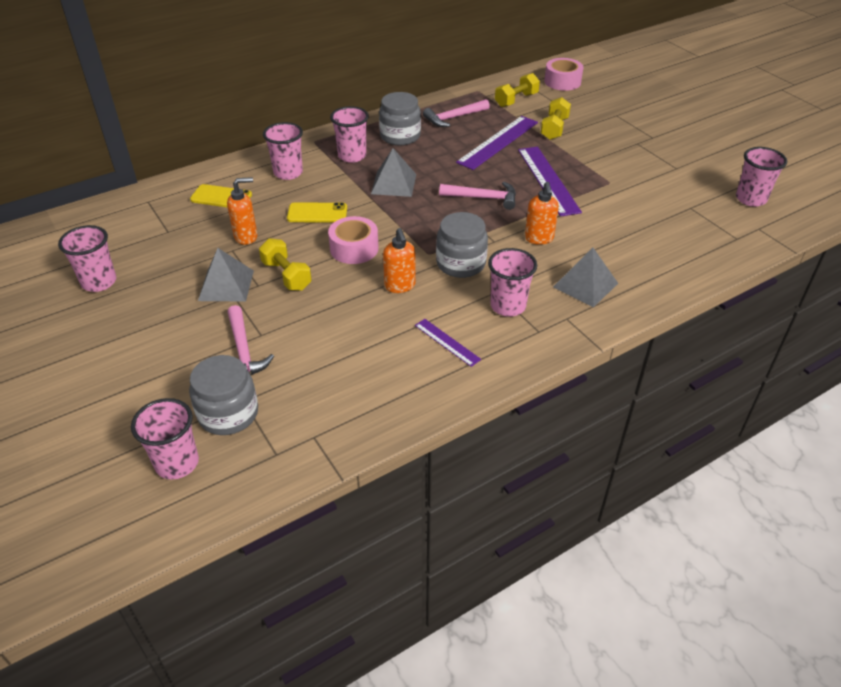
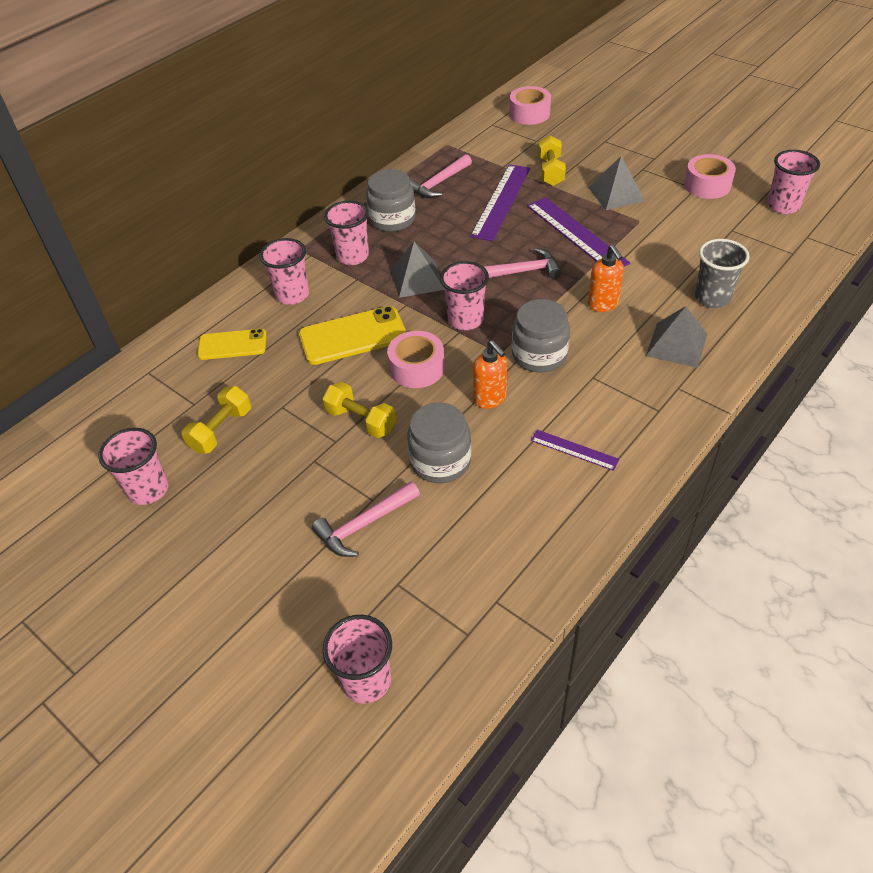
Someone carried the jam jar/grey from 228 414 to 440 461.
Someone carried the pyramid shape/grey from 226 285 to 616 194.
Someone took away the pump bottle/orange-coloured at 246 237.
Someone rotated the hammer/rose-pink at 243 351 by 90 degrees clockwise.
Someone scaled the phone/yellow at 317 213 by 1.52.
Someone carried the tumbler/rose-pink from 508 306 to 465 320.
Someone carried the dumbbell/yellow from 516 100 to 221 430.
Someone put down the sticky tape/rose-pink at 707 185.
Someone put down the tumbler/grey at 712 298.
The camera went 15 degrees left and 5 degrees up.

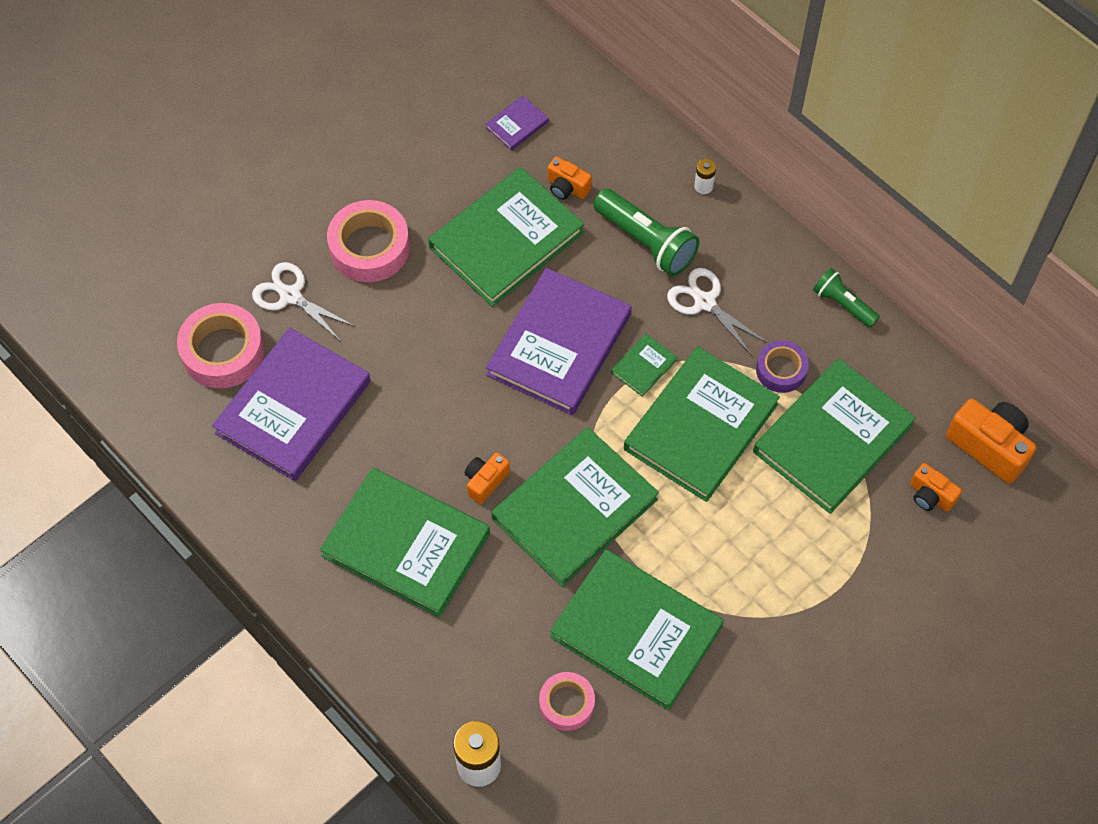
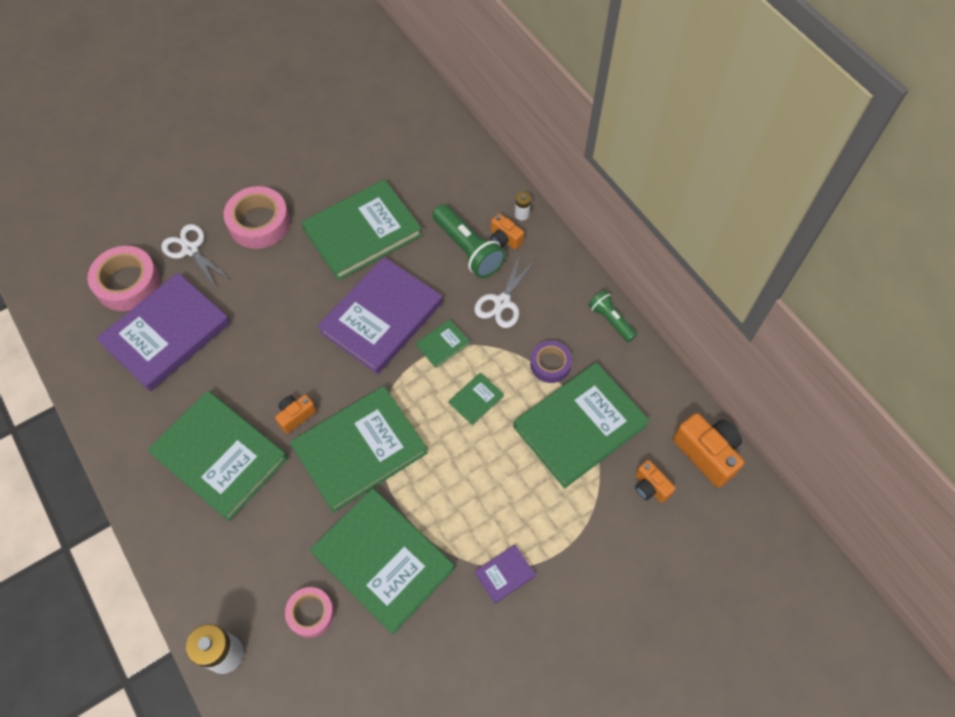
Someone carried the hardcover/violet from 517 124 to 505 574.
Someone carried the compact camera/orange-coloured from 567 188 to 504 239.
Someone scaled the hardcover/leaf-green at 701 427 by 0.42.
Someone rotated the shears/white at 705 302 by 120 degrees counterclockwise.
The camera went 10 degrees right and 0 degrees up.

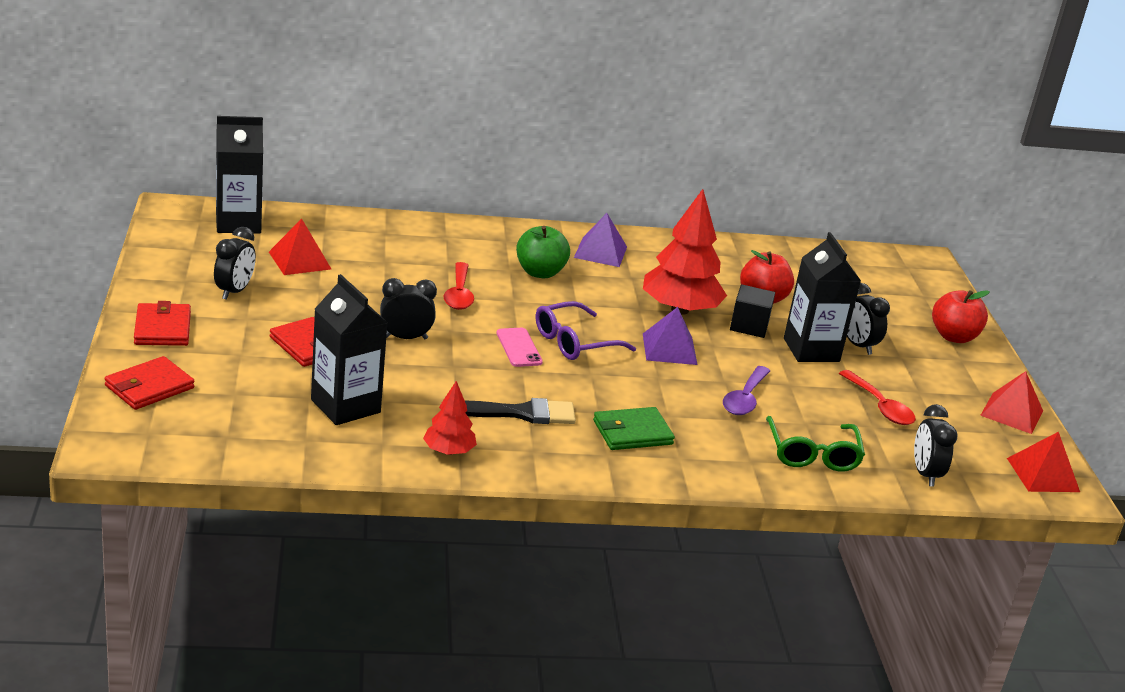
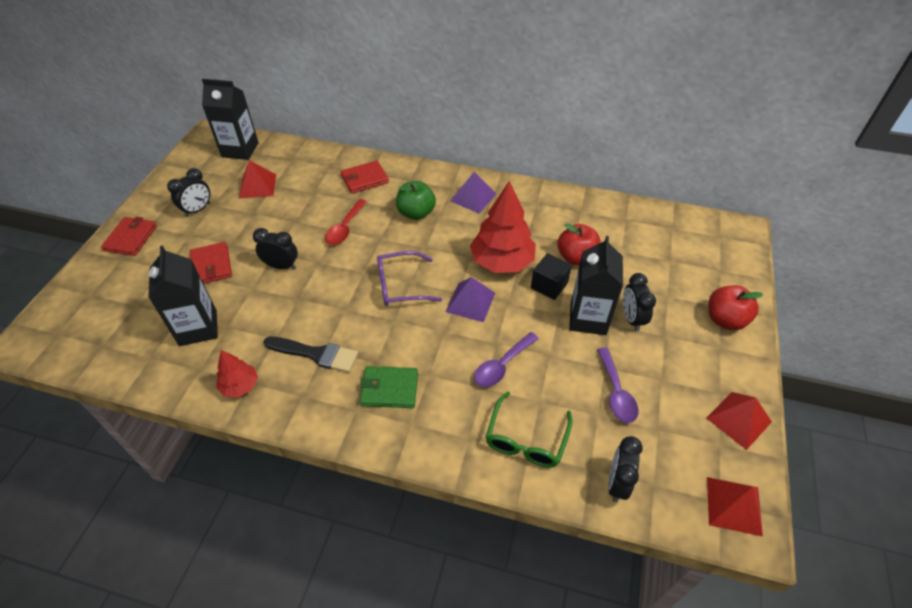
Someone carried the billfold/crimson from 149 387 to 364 179.
Someone took away the phone/rose-pink at 519 348.
Someone repainted the tablespoon/crimson at 880 406, which became the tablespoon/violet at 616 392.
The camera went 25 degrees right and 20 degrees up.

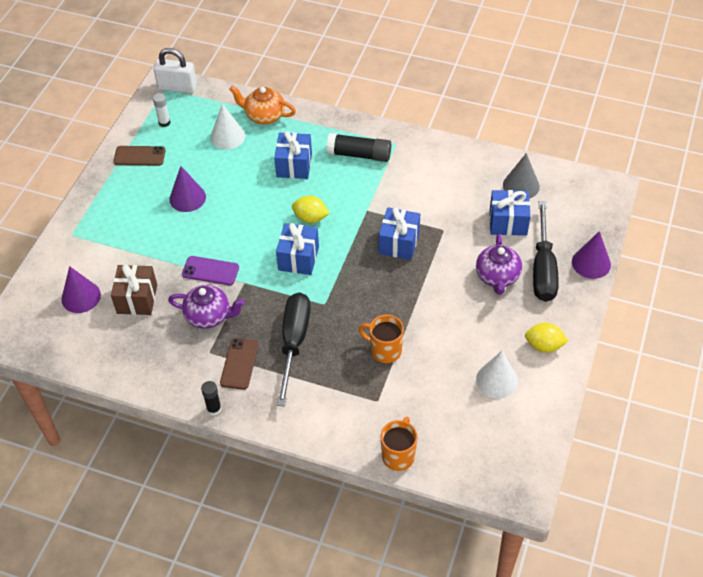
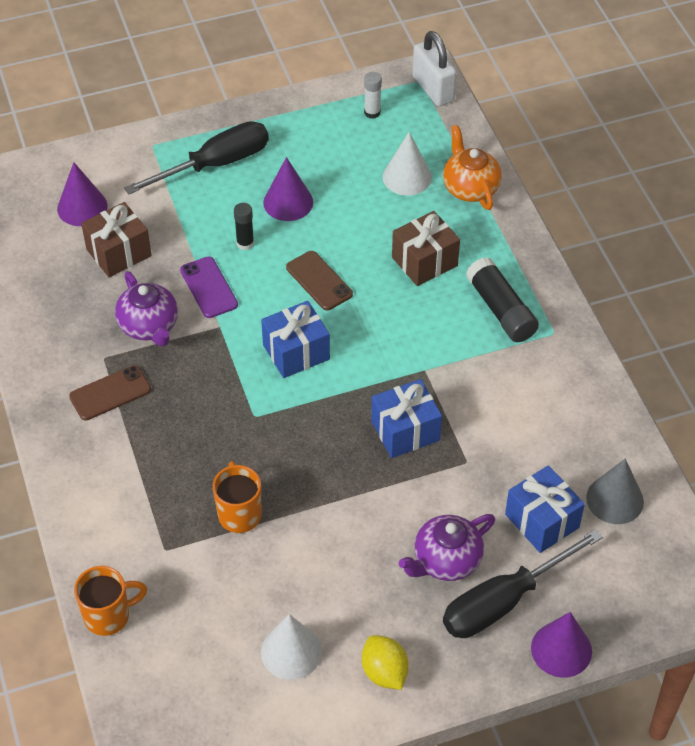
Someone carried the phone/russet from 139 156 to 319 281.
Someone carried the glue/jet-black from 214 409 to 245 243.
Someone repainted the gift/royal blue at 294 165, which became the gift/russet at 424 261.
Someone carried the hand screwdriver/jet-black from 294 342 to 215 164.
Someone took away the lemon/yellow at 310 218.
The camera went 50 degrees right and 0 degrees up.

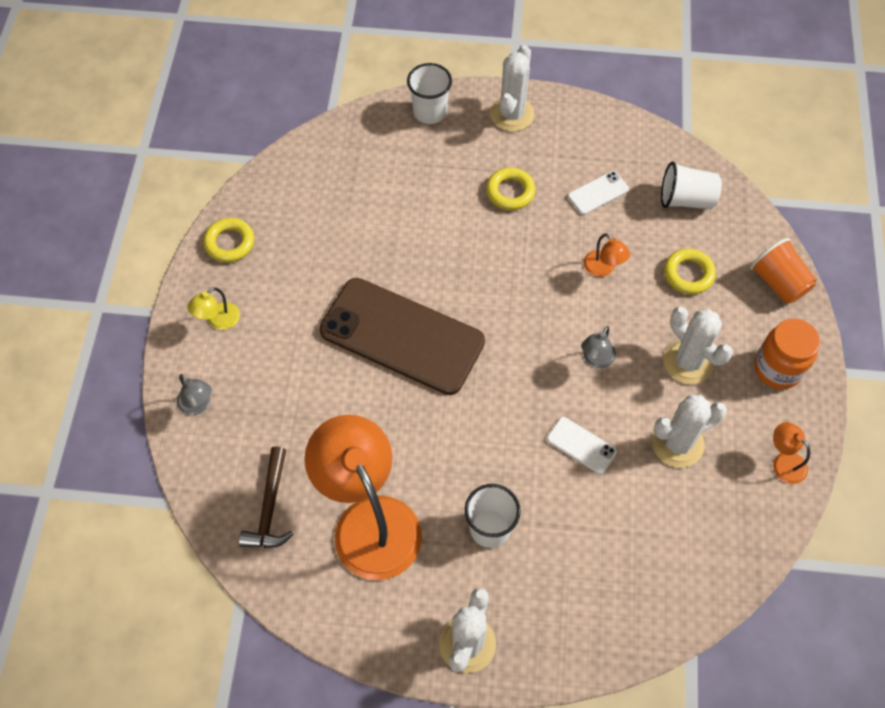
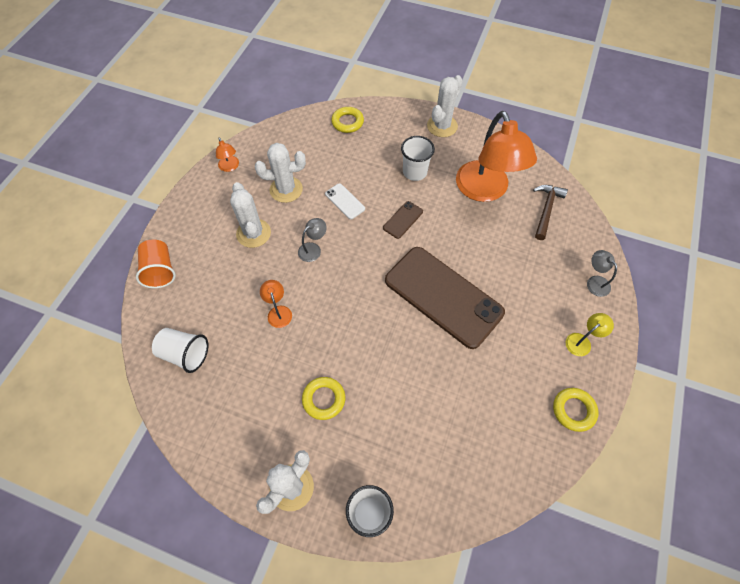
Someone took away the phone/white at 598 193.
Someone carried the hoop/yellow from 688 274 to 347 122.
Someone took away the jam jar/orange-coloured at 777 369.
Someone put down the phone/russet at 403 220.
The camera went 165 degrees left and 0 degrees up.

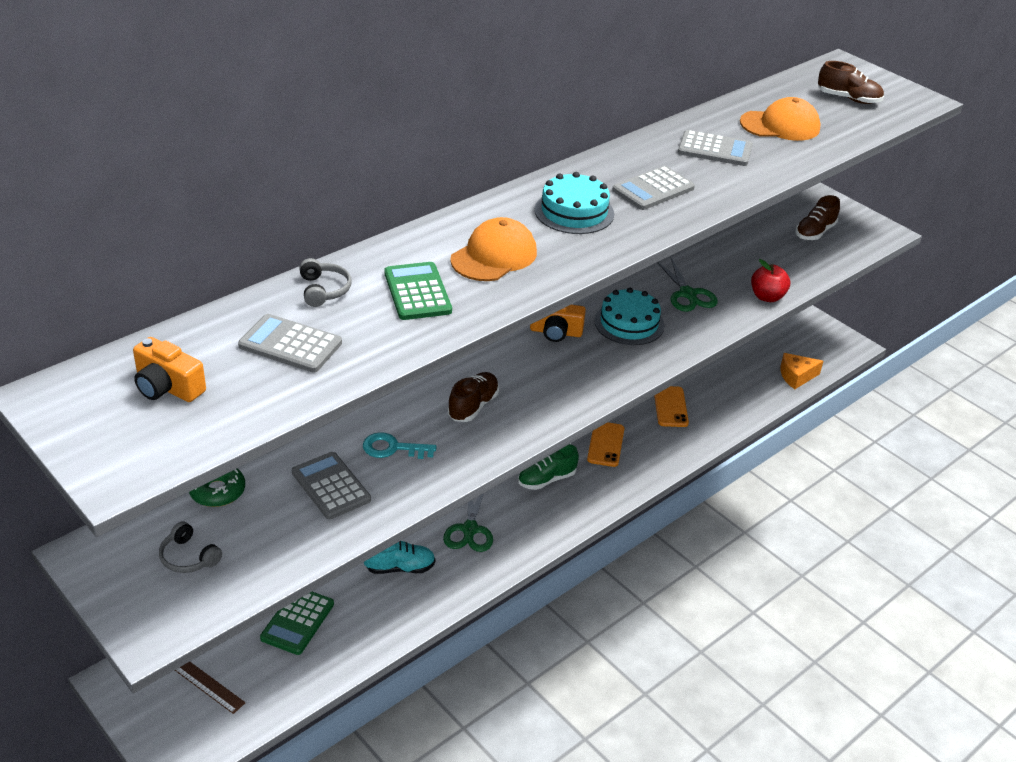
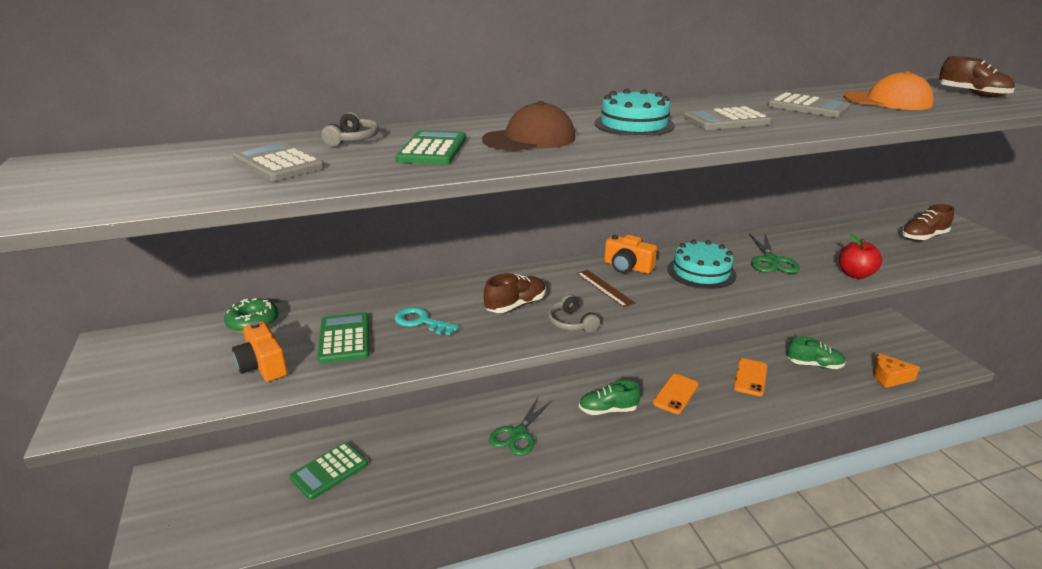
Someone carried the compact camera/orange-coloured from 167 387 to 263 366.
Someone carried the headphones/grey from 189 557 to 571 323.
Someone carried the ruler/russet from 207 685 to 604 288.
Someone repainted the calculator/grey at 330 486, which became the calculator/leaf-green at 344 338.
Someone took away the sneaker/turquoise at 400 567.
Someone repainted the cap/orange-coloured at 494 256, which became the cap/russet at 529 138.
Someone put down the sneaker/leaf-green at 814 365.
The camera went 25 degrees right and 10 degrees down.

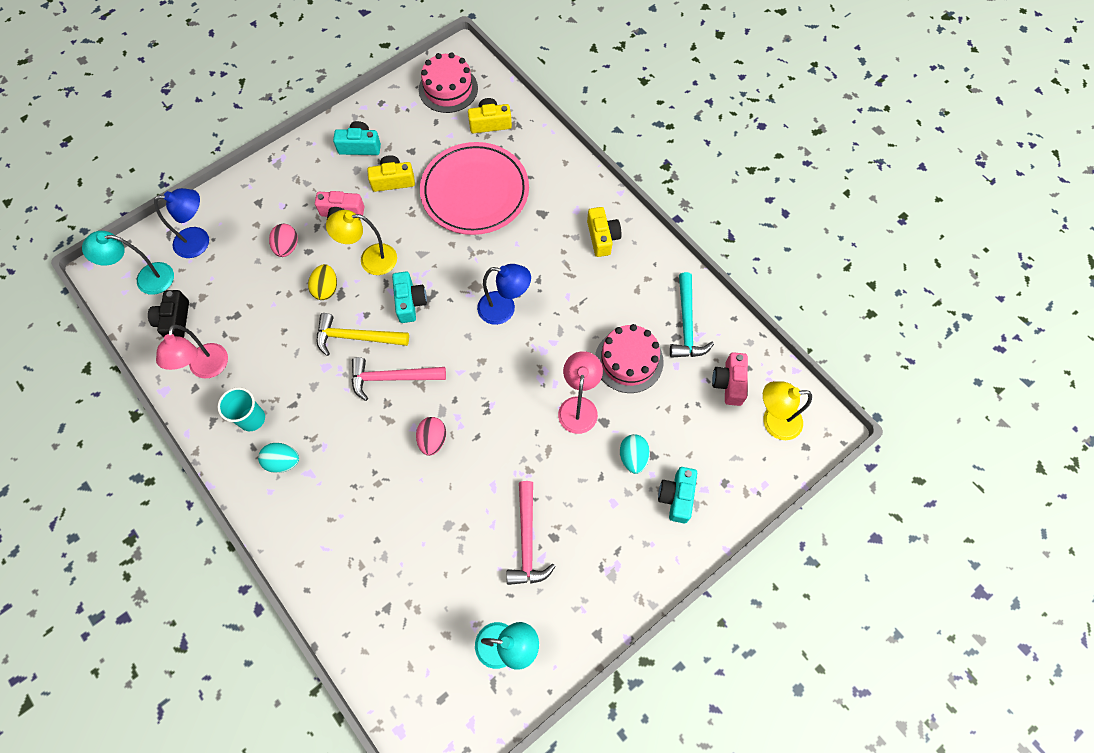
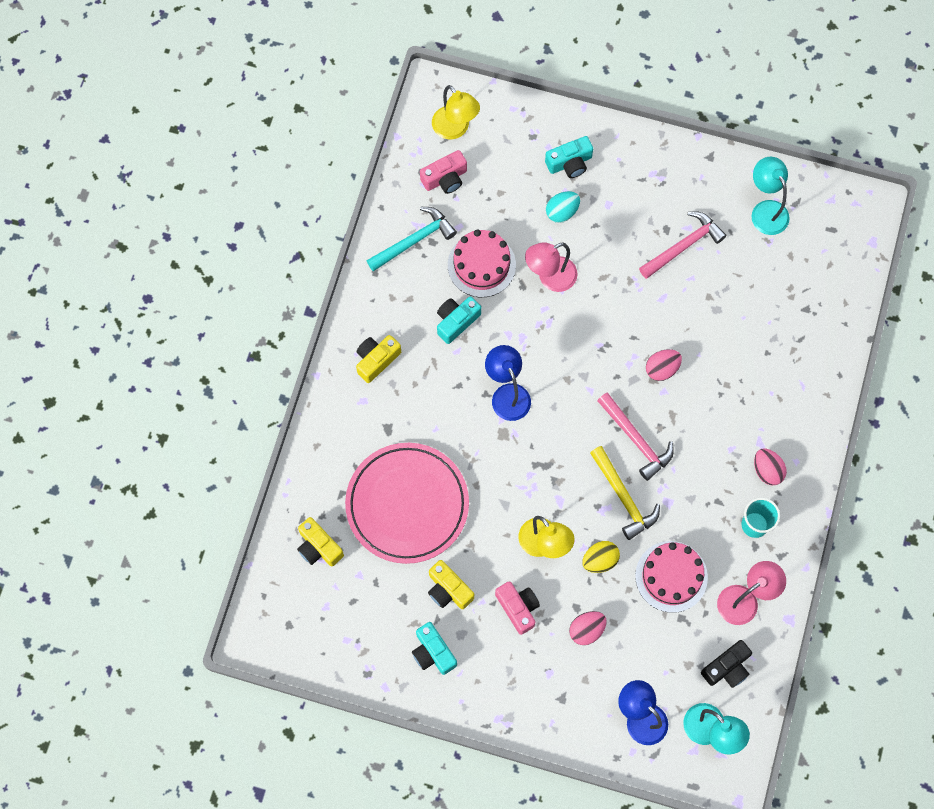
Someone repainted the toy egg/turquoise at 283 461, which became the toy egg/rose-pink at 767 470.
Someone carried the compact camera/turquoise from 410 302 to 456 321.
Someone carried the cake/rose-pink from 448 89 to 671 576.
The camera went 125 degrees left and 5 degrees up.

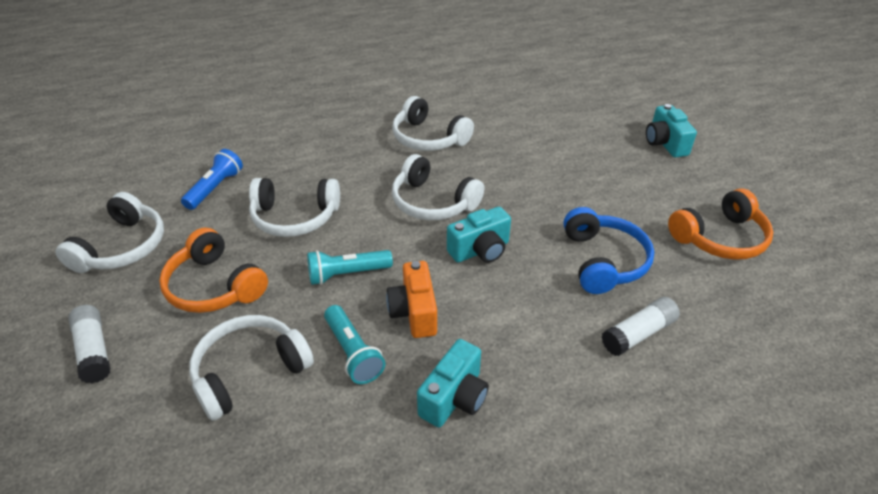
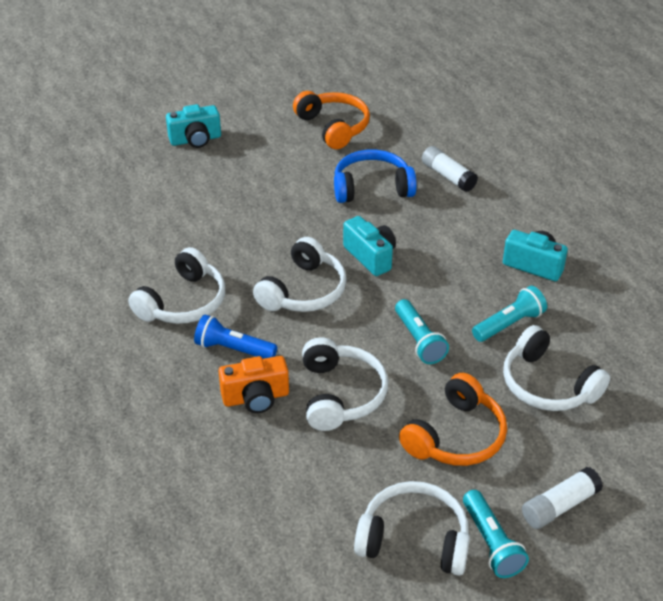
Someone carried the flashlight/royal blue from 215 188 to 233 349.
Someone carried the compact camera/orange-coloured from 414 312 to 256 398.
Someone put down the flashlight/turquoise at 491 543.
The camera went 95 degrees left and 0 degrees up.

